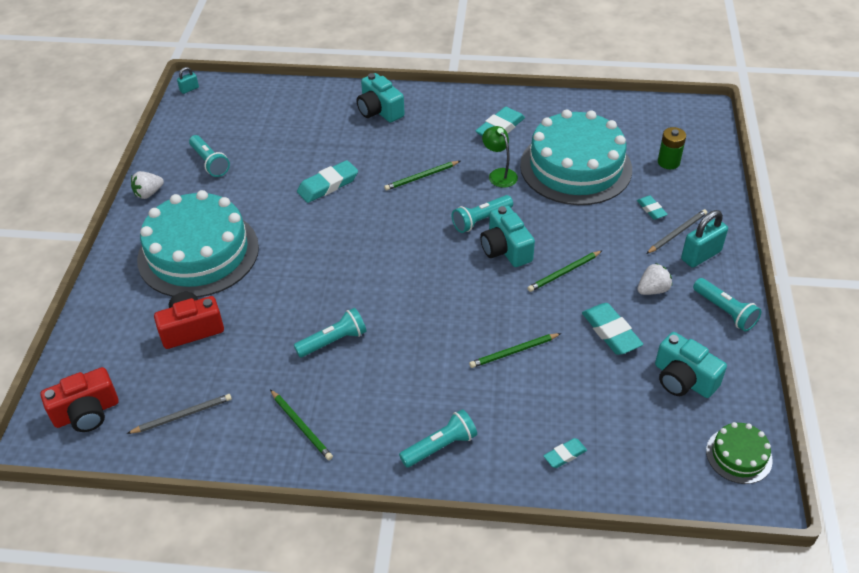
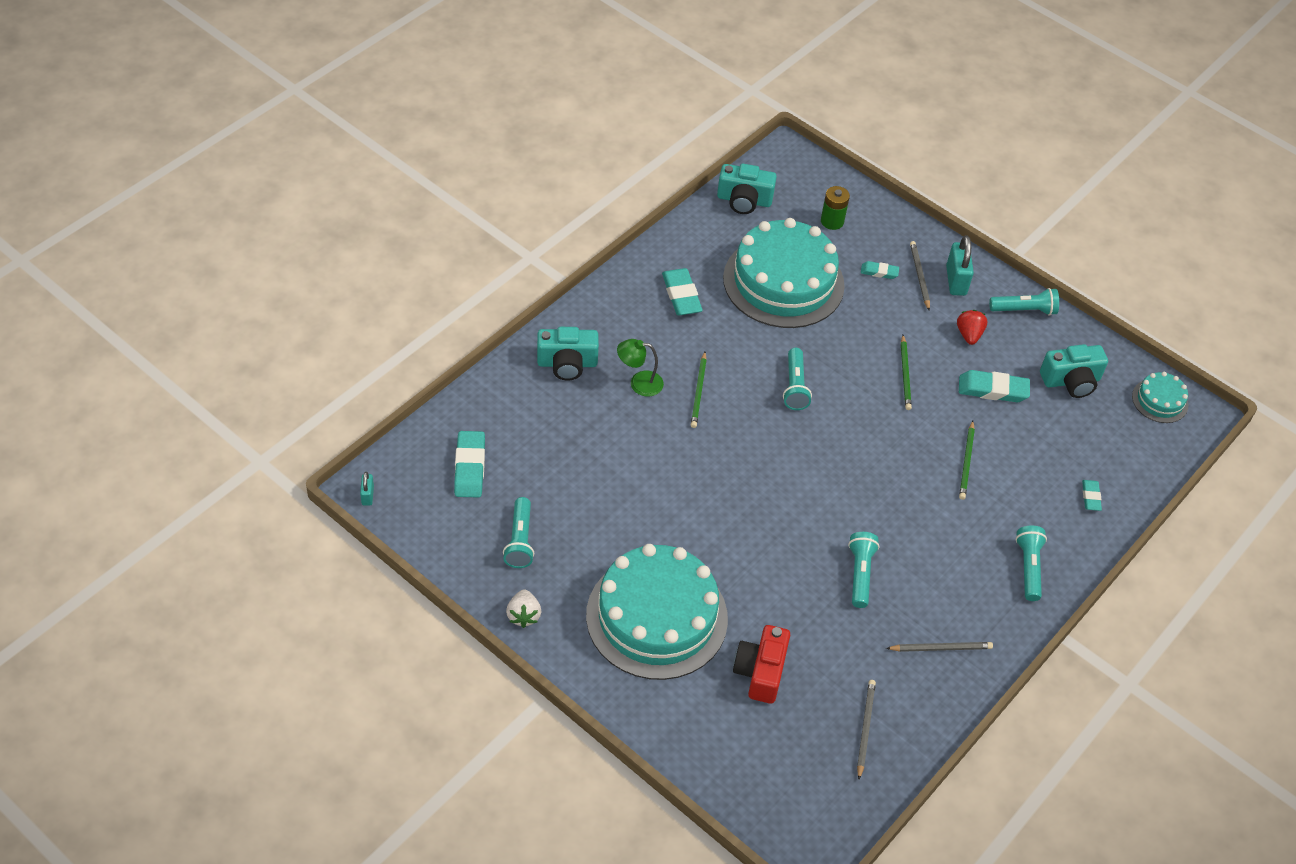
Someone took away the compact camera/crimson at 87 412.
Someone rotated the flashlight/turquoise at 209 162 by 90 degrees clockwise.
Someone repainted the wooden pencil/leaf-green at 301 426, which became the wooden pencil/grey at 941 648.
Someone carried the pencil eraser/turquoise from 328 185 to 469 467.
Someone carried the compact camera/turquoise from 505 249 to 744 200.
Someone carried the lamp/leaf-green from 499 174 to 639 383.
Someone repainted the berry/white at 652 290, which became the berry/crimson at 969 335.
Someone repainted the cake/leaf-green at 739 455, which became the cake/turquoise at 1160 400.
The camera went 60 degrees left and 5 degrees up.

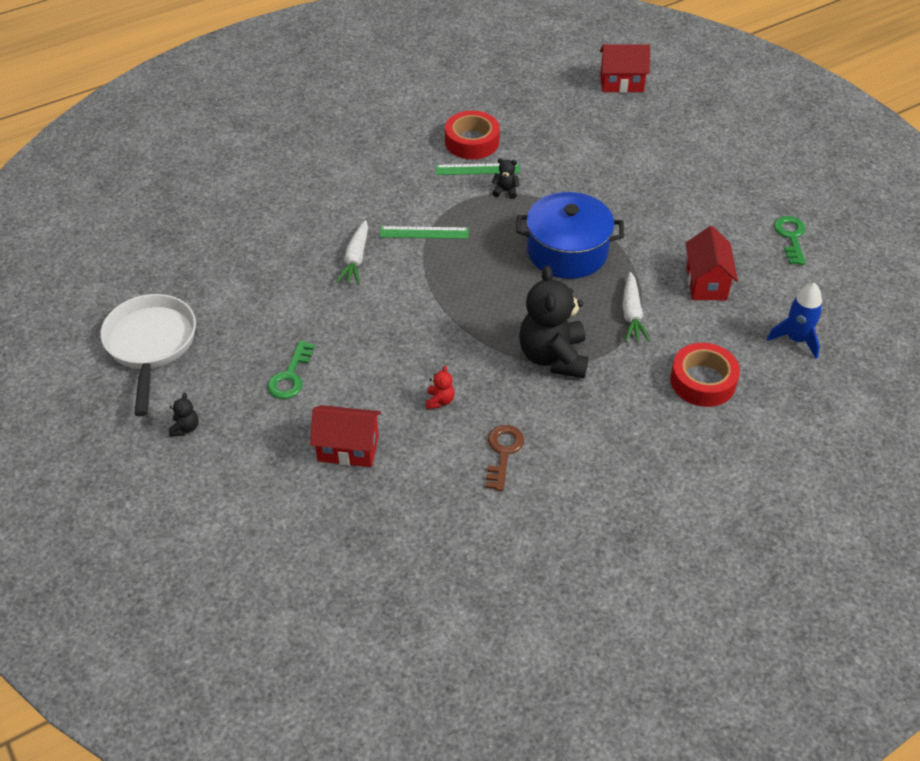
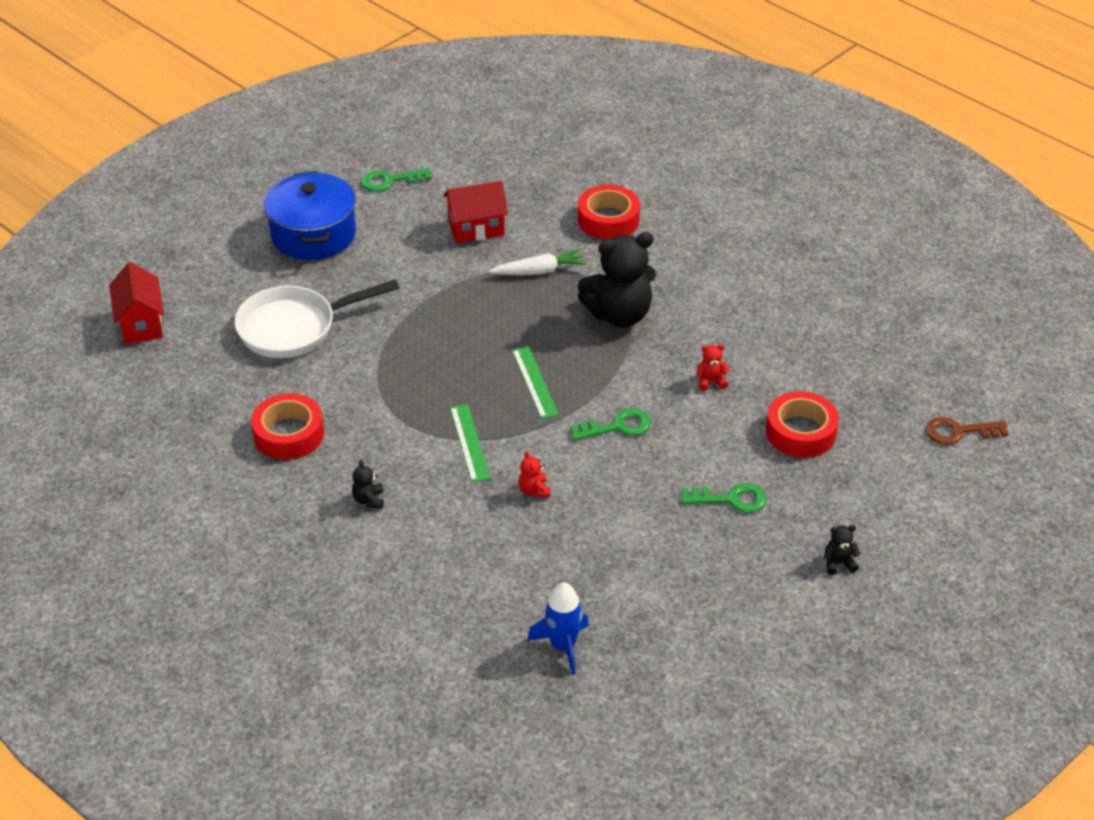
Someone carried the pan/white from 151 345 to 294 328.
Someone swapped the house/crimson at 348 449 for the sticky tape/crimson at 800 432.
Someone swapped the toy carrot/white at 356 259 for the teddy bear/crimson at 534 490.
Someone carried the ruler/leaf-green from 477 169 to 534 382.
Someone carried the key/russet from 503 453 to 959 432.
Someone carried the teddy bear/jet-black from 505 191 to 369 500.
Someone carried the pot/royal blue from 567 251 to 313 234.
Someone carried the toy rocket/royal blue from 796 339 to 563 646.
Someone put down the key/leaf-green at 617 426.
The camera went 105 degrees left and 5 degrees down.

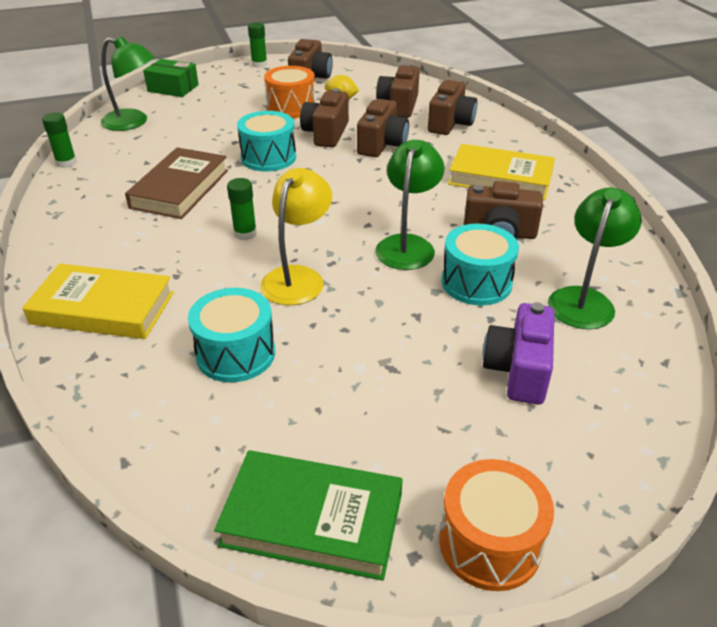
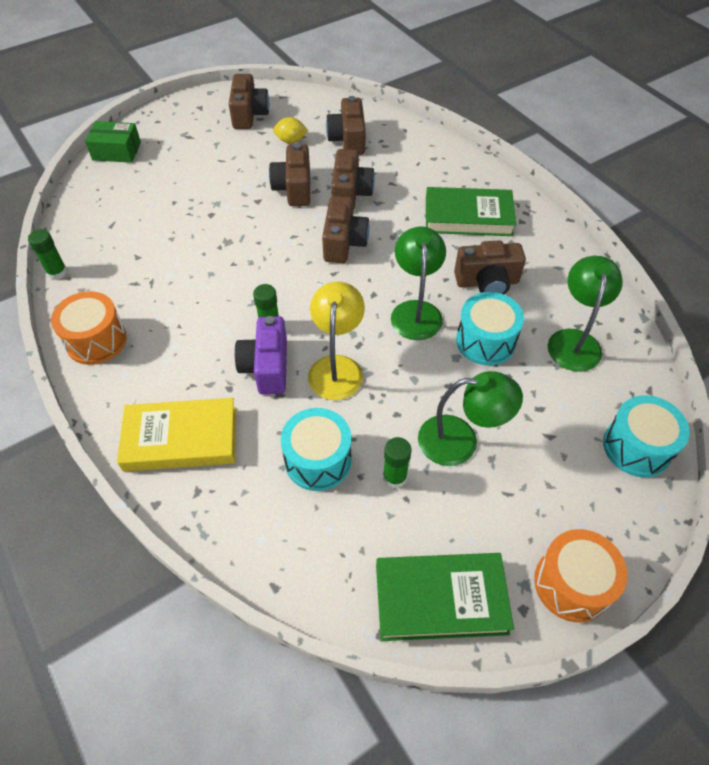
Someone carried the lamp/leaf-green from 133 122 to 460 441.
Someone took away the hardcover/russet at 180 189.
Someone carried the snare drum/turquoise from 268 157 to 636 447.
Someone carried the glue/leaf-green from 259 64 to 394 477.
Someone carried the snare drum/orange-coloured from 291 107 to 96 340.
Someone carried the compact camera/russet from 450 123 to 344 243.
Someone repainted the hardcover/yellow at 500 178, which became the hardcover/leaf-green at 468 217.
Someone carried the compact camera/violet from 518 370 to 266 367.
The camera went 15 degrees left and 15 degrees up.

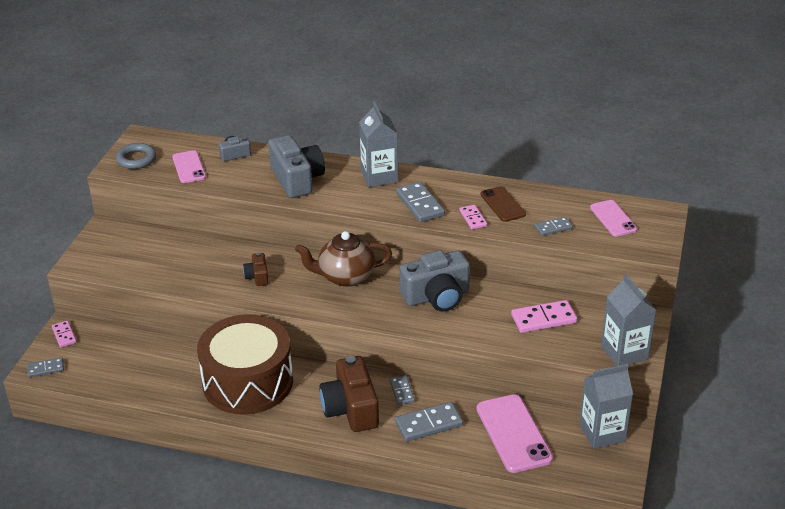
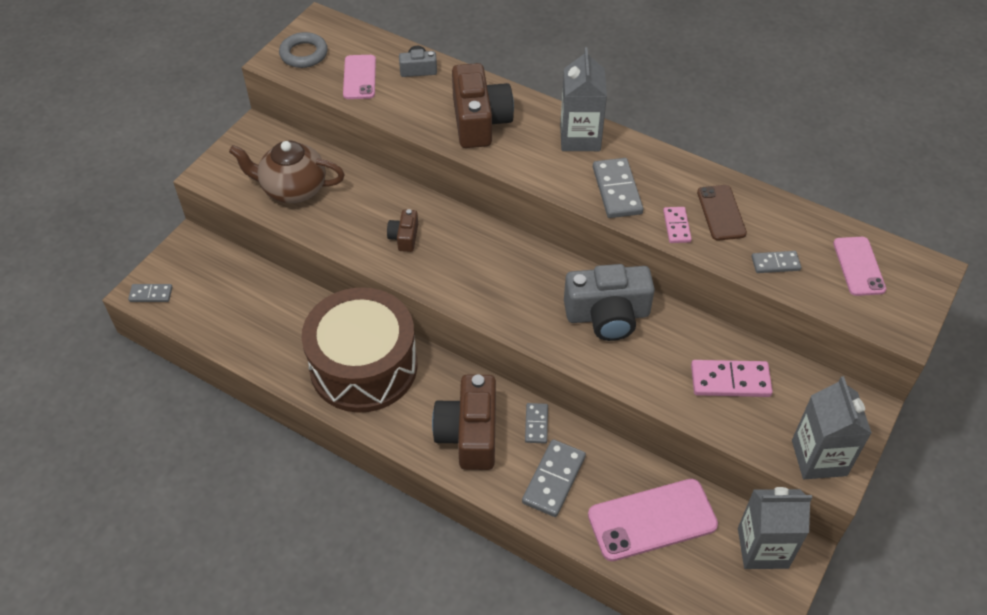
Someone took away the domino piece/rose-pink at 64 335.
Someone repainted the compact camera/grey at 297 179, which became the compact camera/russet at 479 121.
Someone carried the teapot/russet from 345 277 to 293 189.
Someone rotated the domino piece/grey at 429 424 by 60 degrees counterclockwise.
Someone rotated the phone/rose-pink at 513 433 by 75 degrees clockwise.
The camera went 15 degrees right and 15 degrees up.

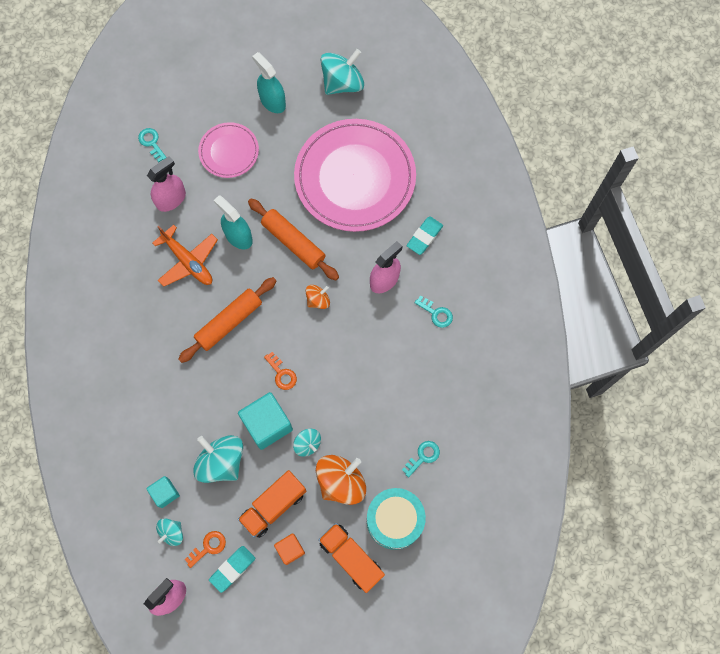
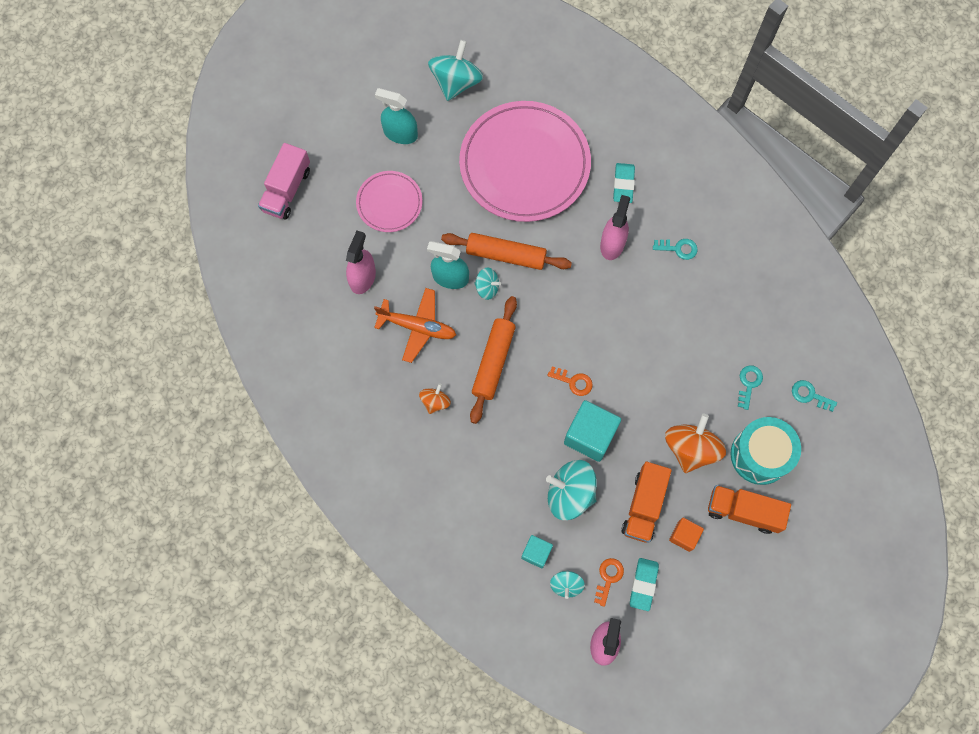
Someone carried the key/turquoise from 151 143 to 810 395.
Someone carried the toy top/turquoise from 307 444 to 487 287.
Someone carried the toy top/orange-coloured from 318 300 to 435 402.
Someone put down the truck/rose-pink at 287 190.
The camera went 30 degrees left and 0 degrees up.

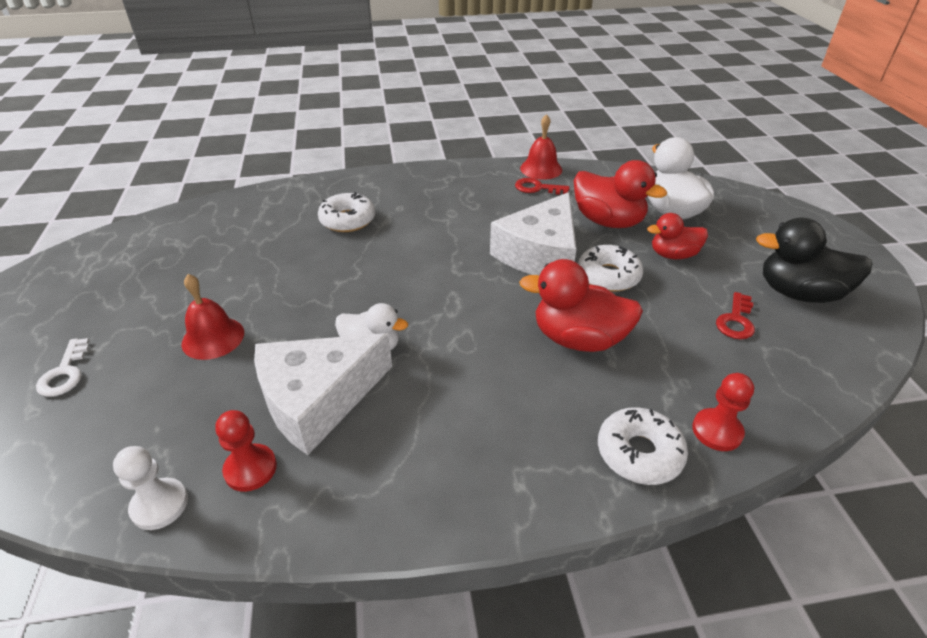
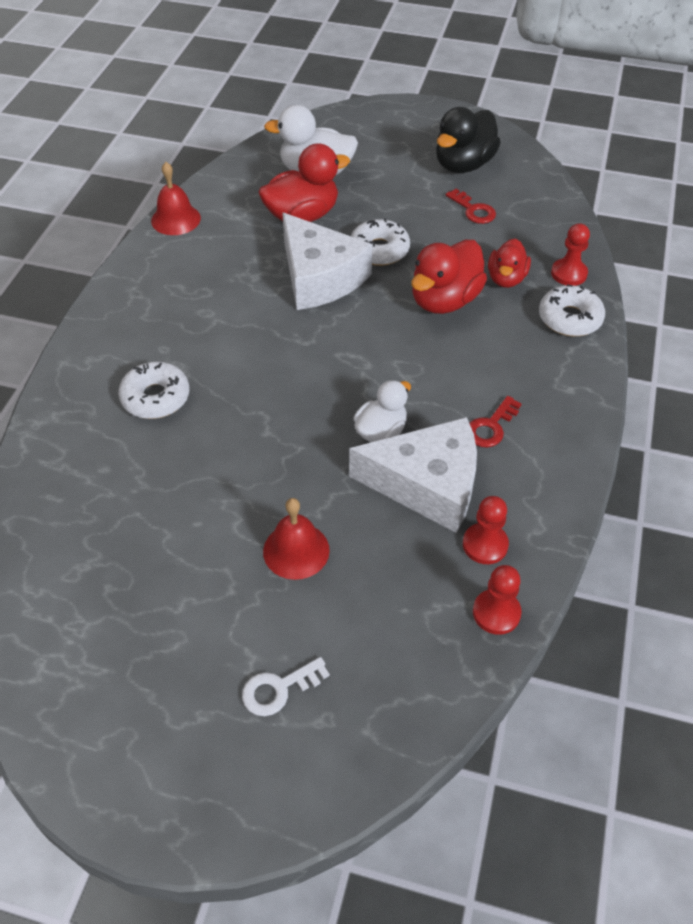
Someone rotated the key/white at 65 373 by 135 degrees clockwise.
Someone repainted the game pawn/white at 159 505, which became the game pawn/crimson at 496 613.
Someone rotated the cheese/white at 317 399 by 75 degrees counterclockwise.
Someone carried the key/crimson from 537 188 to 491 426.
Someone carried the duck/crimson from 673 255 to 506 279.
The camera went 65 degrees left and 10 degrees up.

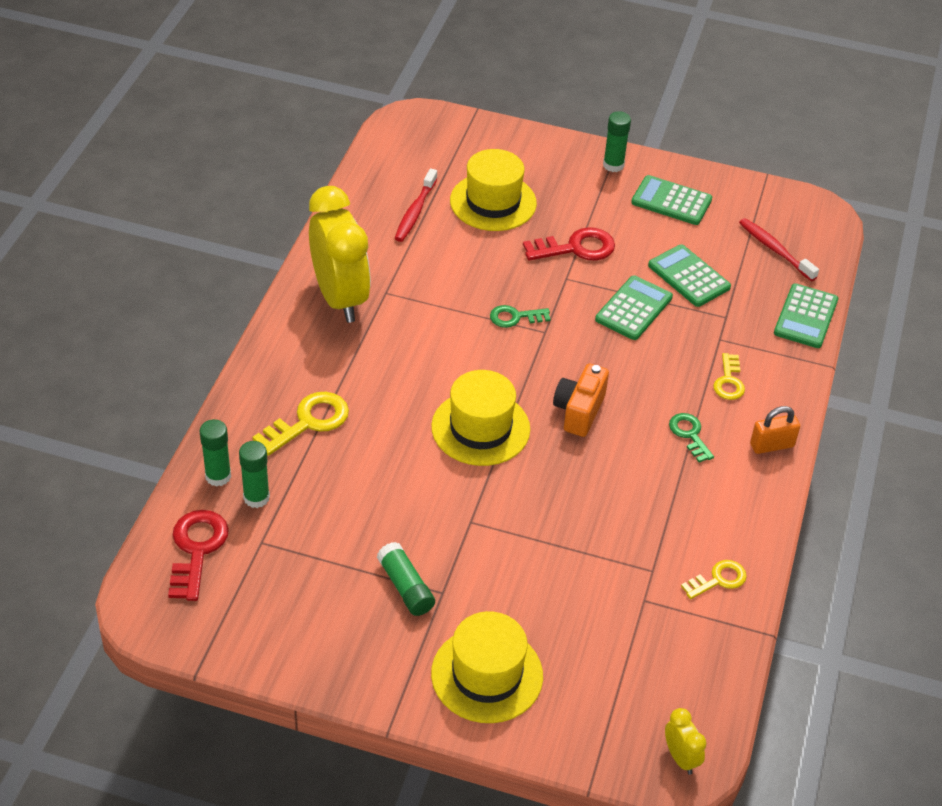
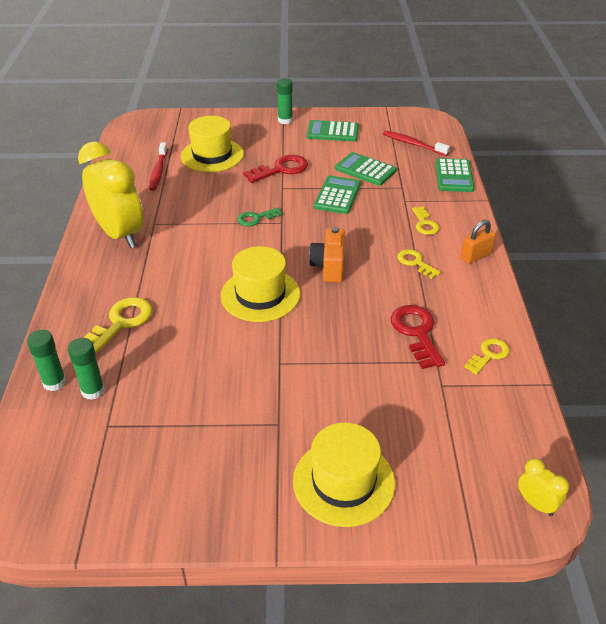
Someone carried the key/crimson from 196 549 to 416 333.
Someone took away the glue/leaf-green at 405 587.
Someone repainted the key/leaf-green at 689 435, which became the key/yellow at 415 263.
The camera went 15 degrees left and 5 degrees down.

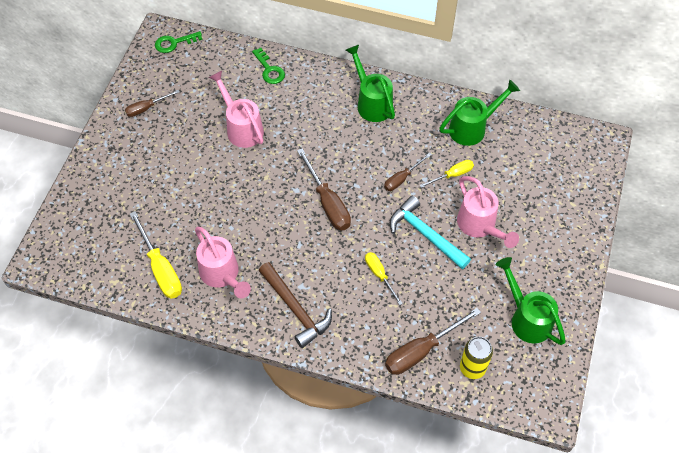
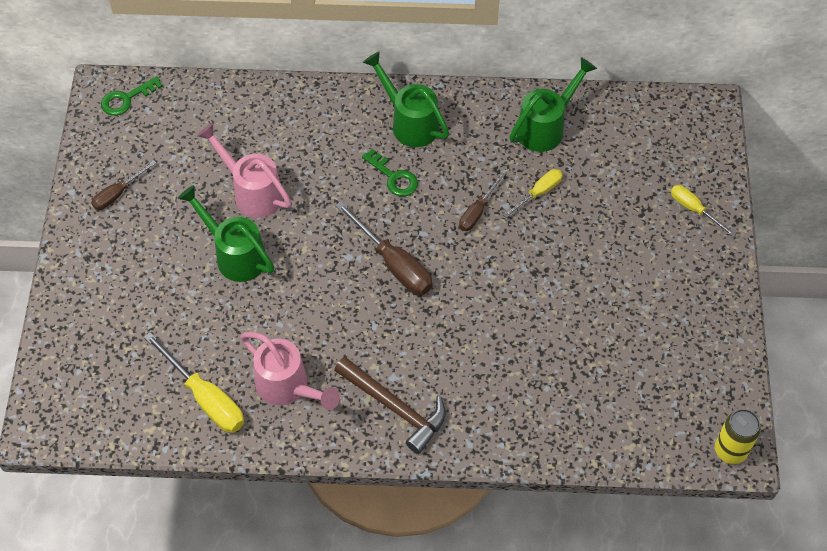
Someone carried the key/leaf-green from 269 70 to 394 177.
Someone carried the hand screwdriver/yellow from 379 275 to 694 209.
Someone took away the hand screwdriver/russet at 421 350.
Someone took away the hammer/turquoise at 425 234.
Someone took away the sprinkling can/rose-pink at 479 226.
Someone carried the soda can/yellow from 472 368 to 730 450.
Someone carried the sprinkling can/leaf-green from 527 318 to 235 255.
The camera went 15 degrees left and 0 degrees up.

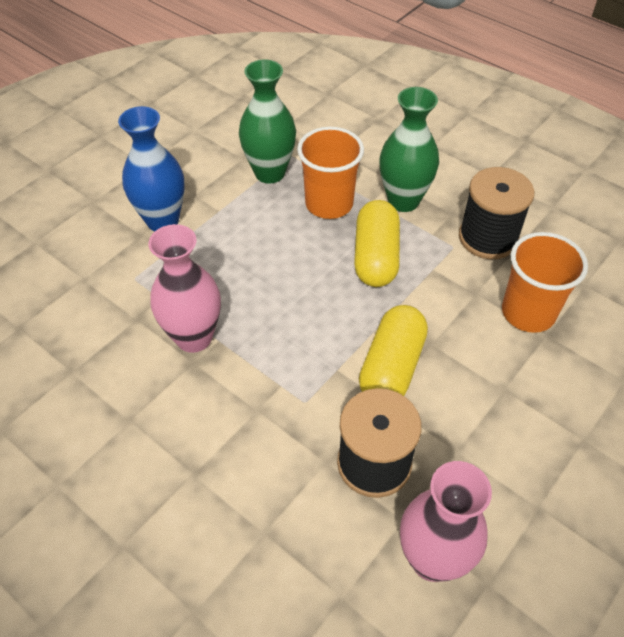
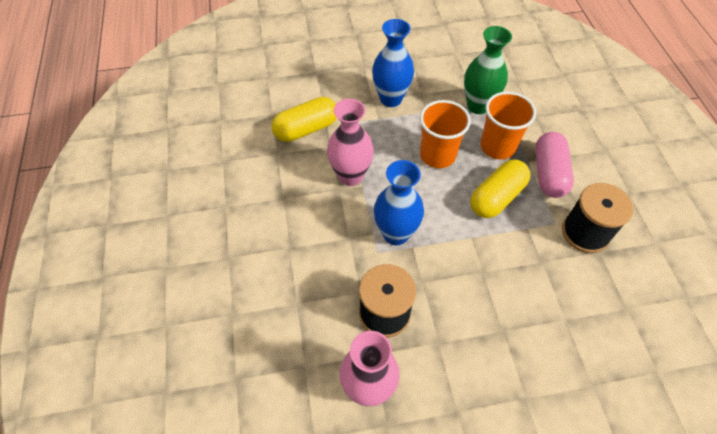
Someone carried the pill shape/yellow from 391 367 to 306 129.
Someone swapped the flower vase/leaf-green at 403 201 for the pill shape/rose-pink at 549 173.
Someone carried the tumbler/orange-coloured from 528 312 to 437 155.
Someone put down the flower vase/royal blue at 395 234.
The camera went 40 degrees right and 5 degrees up.

